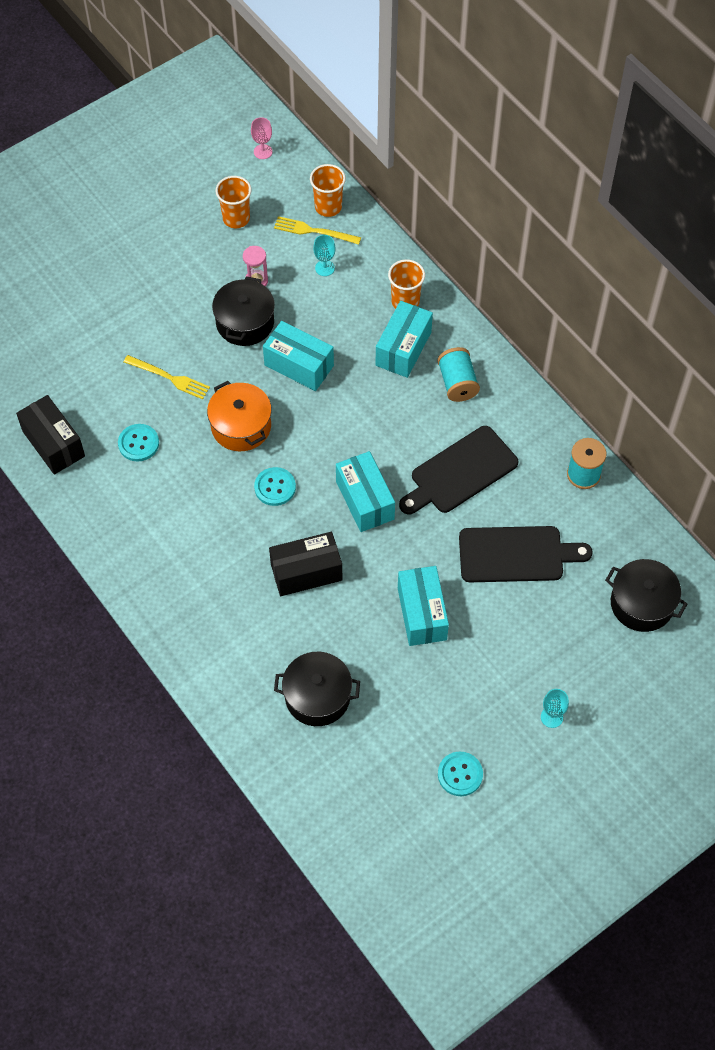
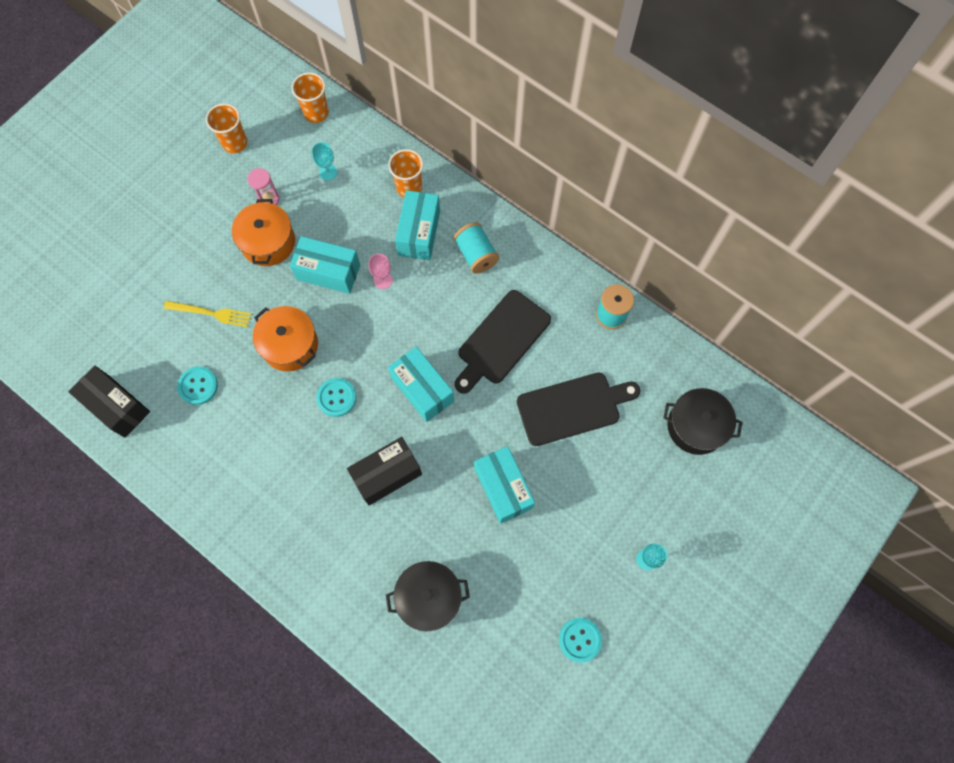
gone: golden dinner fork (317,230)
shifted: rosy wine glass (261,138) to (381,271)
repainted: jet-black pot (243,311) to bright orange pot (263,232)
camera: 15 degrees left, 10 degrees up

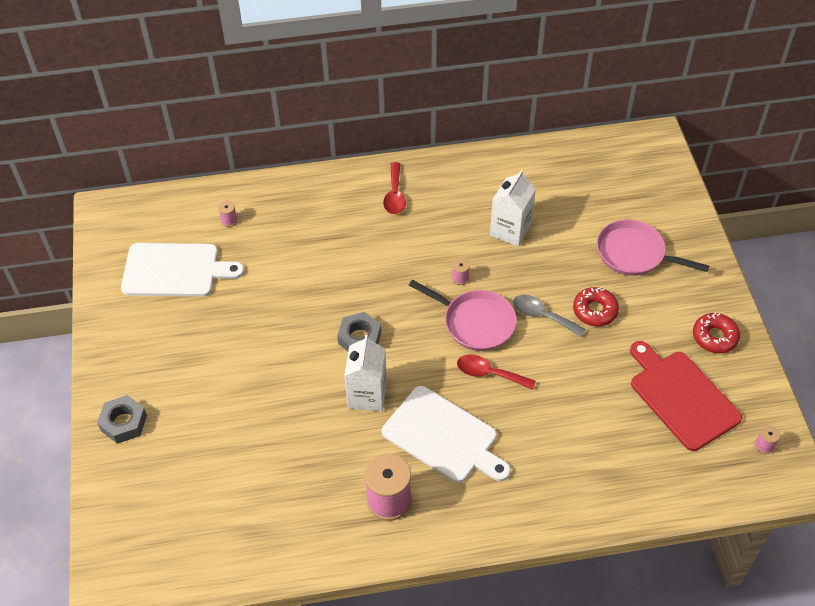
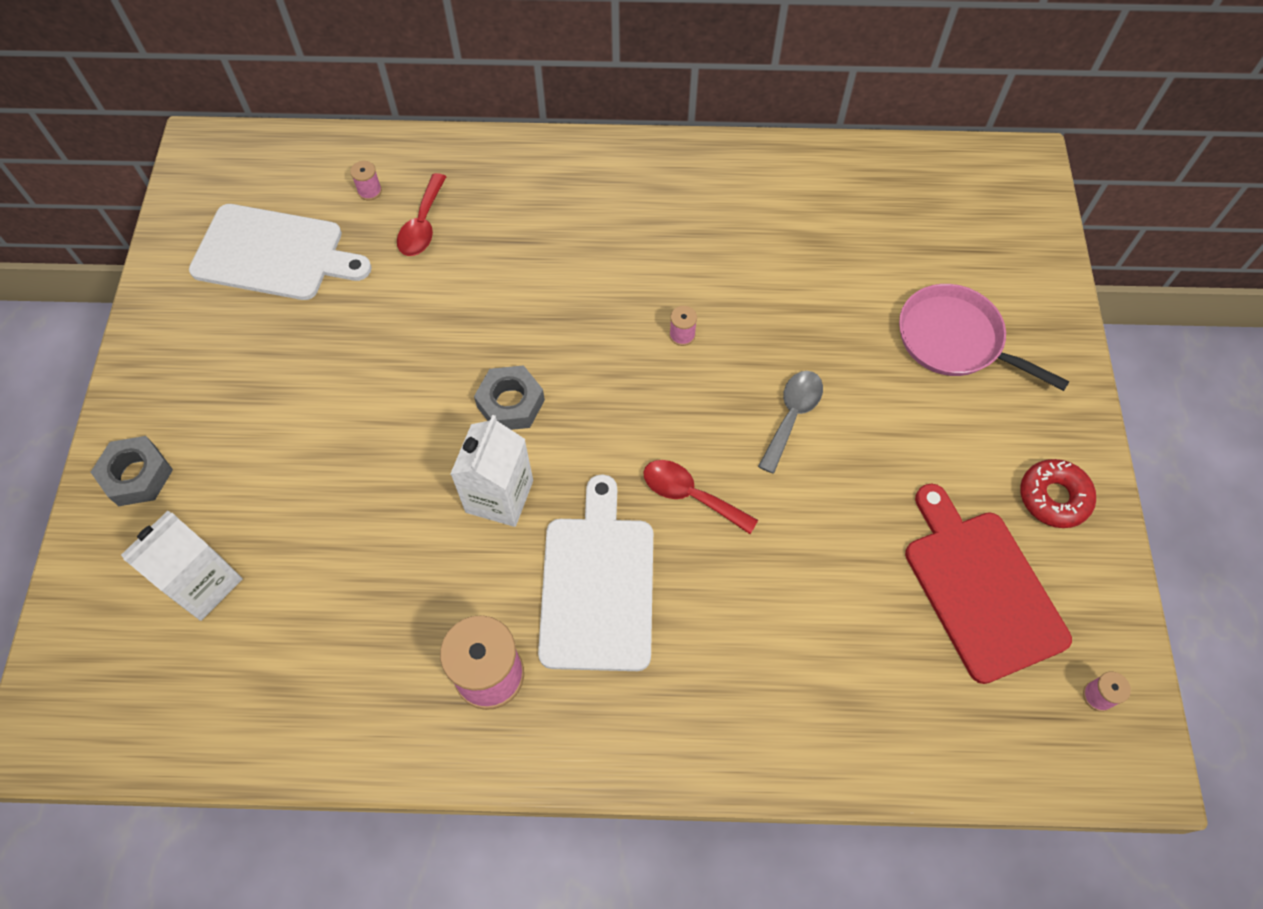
gone: rosy frying pan (463,315); crimson donut (596,306)
shifted: crimson teaspoon (394,188) to (421,214); white carton (513,208) to (182,566)
rotated: white chopping board (446,434) = (595,573) 135 degrees counterclockwise; gray teaspoon (549,316) = (790,422) 75 degrees clockwise
camera: 10 degrees right, 10 degrees up

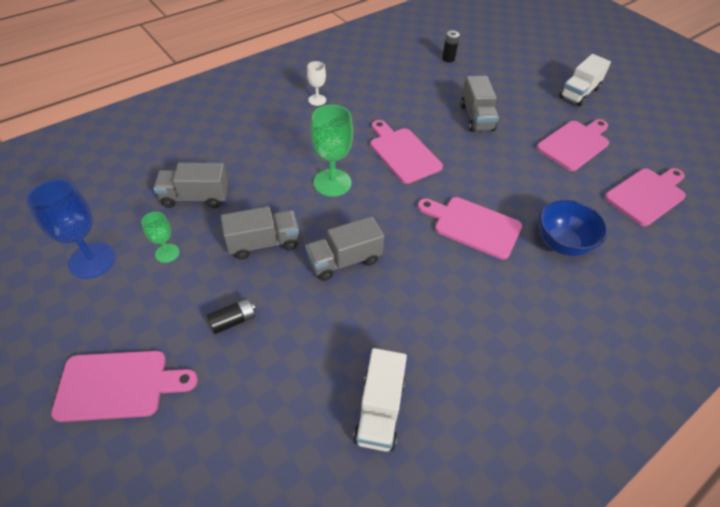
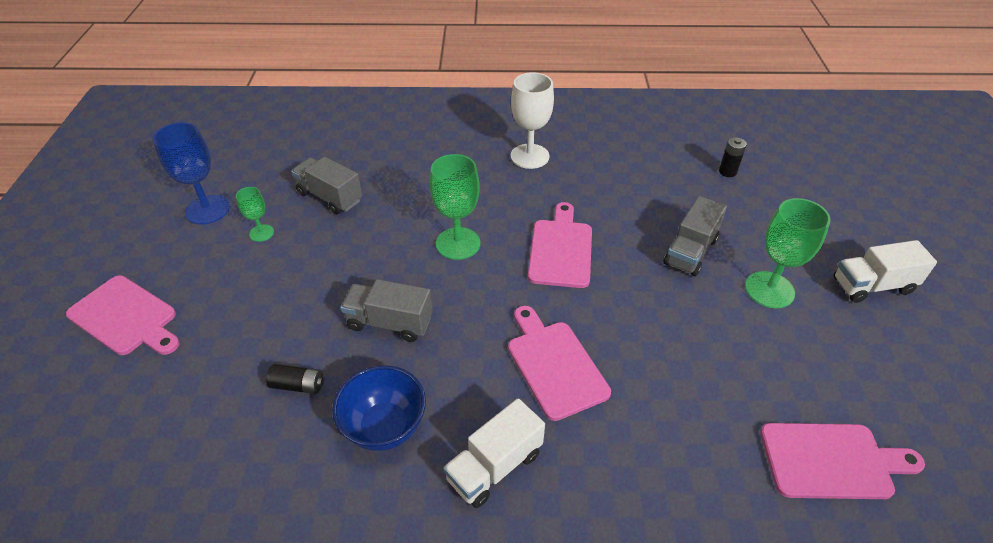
gone: gray truck (260,233); rosy chopping board (573,145)
new: emerald wine glass (788,253)
shifted: jet-black AA battery (231,316) to (295,379); white truck (380,400) to (494,453); cobalt deep dish (573,227) to (379,408)
scaled: white wine glass (316,83) = (532,120) x1.83
camera: 40 degrees right, 5 degrees down

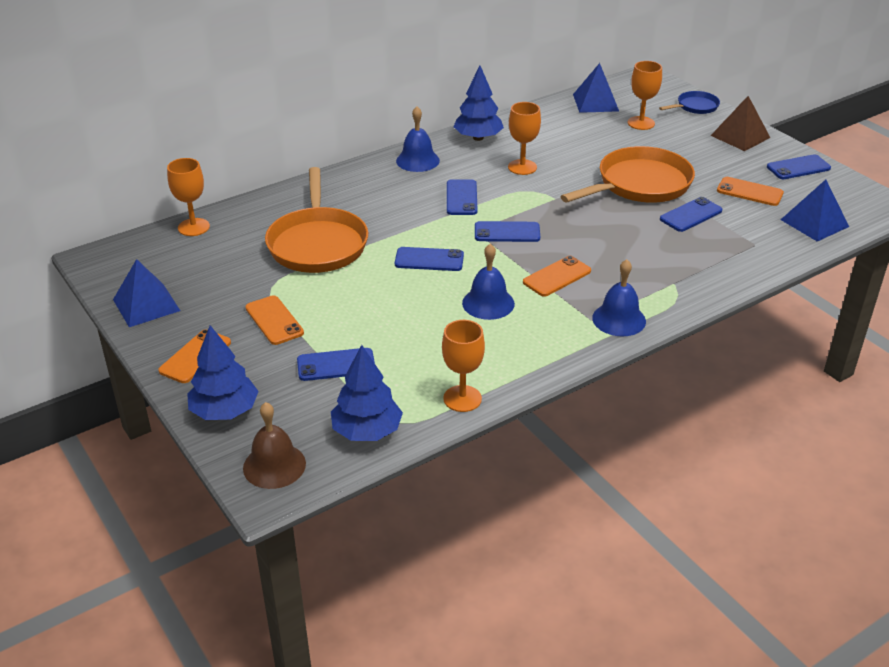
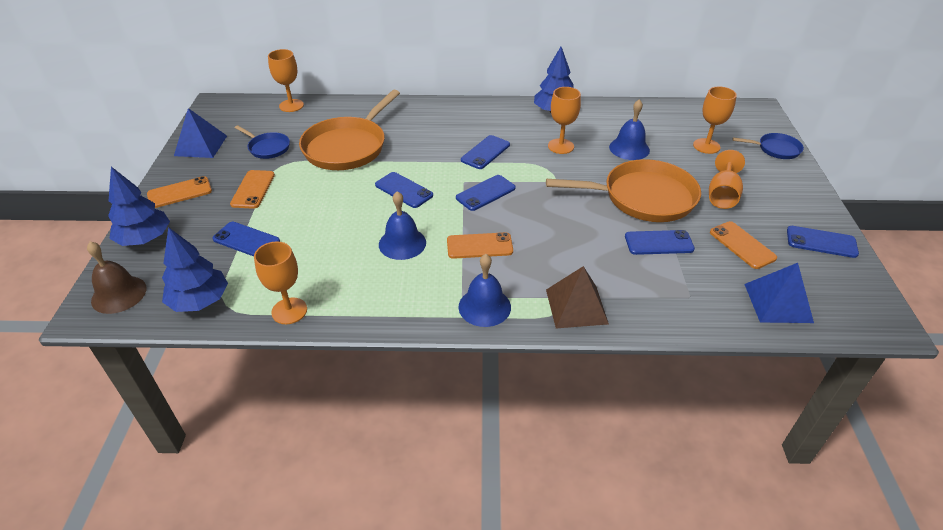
gone: cobalt solid pyramid (596,88)
new: cobalt frying pan (262,142); bright orange wine glass (727,179)
shifted: cobalt hand bell (418,139) to (629,129); brown solid pyramid (740,123) to (577,297)
rotated: cobalt mobile phone (507,231) = (486,193) 75 degrees counterclockwise
camera: 35 degrees right, 5 degrees up

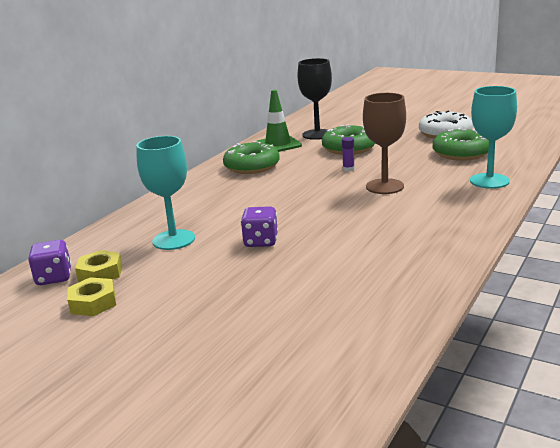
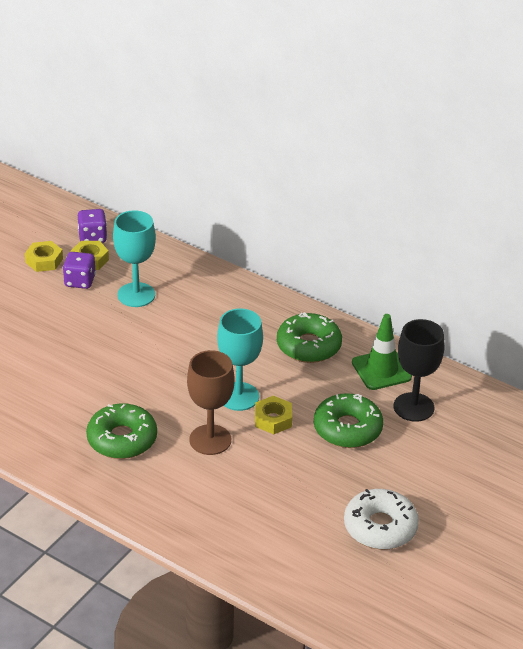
shifted: violet die (259,226) to (79,270); emerald donut (461,144) to (121,431); teal wine glass (493,137) to (240,360)
swapped: violet glue (348,154) to golden hexagon nut (273,415)
camera: 90 degrees right, 15 degrees up

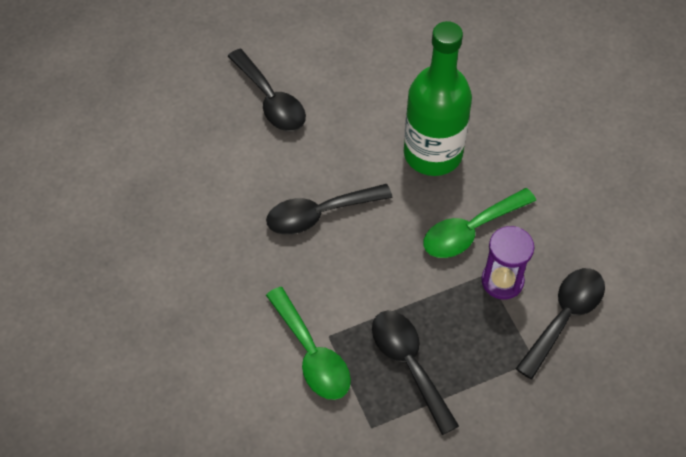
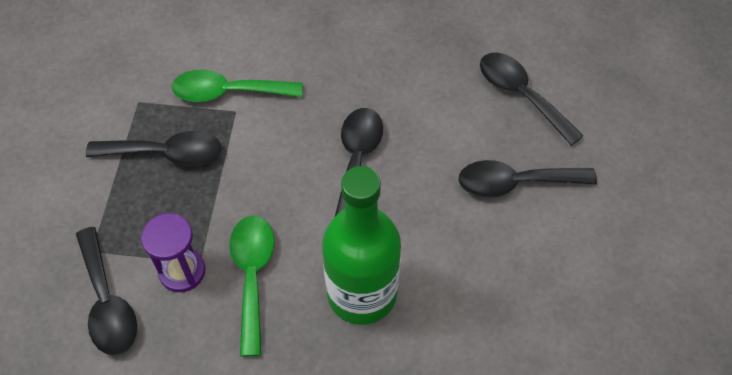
new: jet-black teaspoon (532,99)
camera: 120 degrees right, 0 degrees up

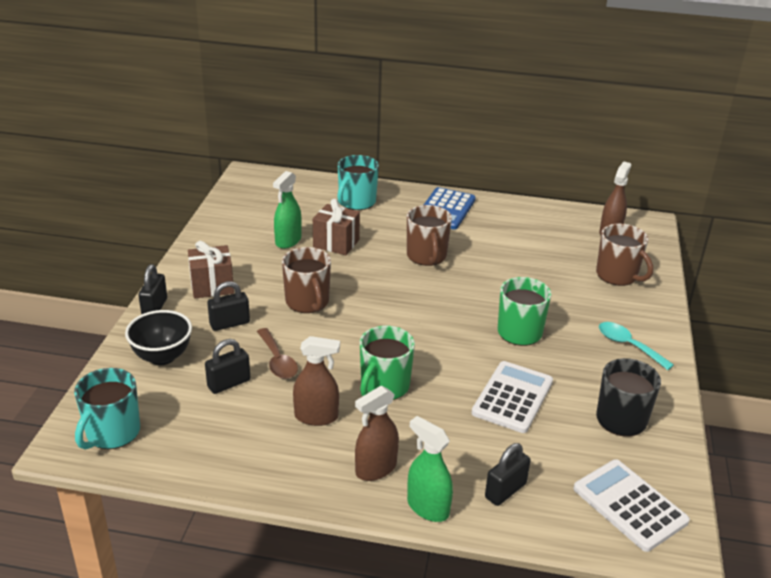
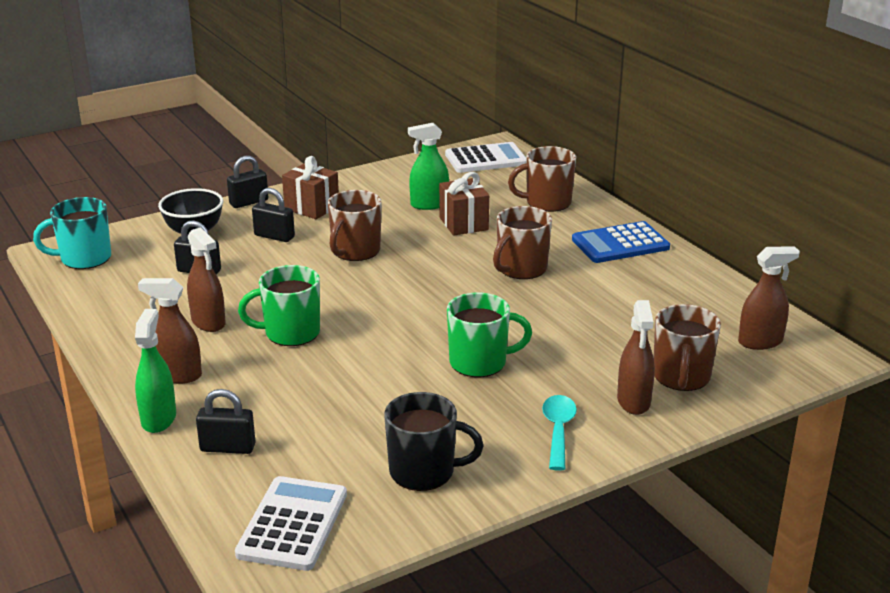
gone: brown teaspoon (277,353)
new: brown spray cleaner (636,357)
shifted: white adding machine (512,397) to (485,157)
repainted: teal mug (358,182) to brown mug (542,179)
camera: 50 degrees right, 5 degrees down

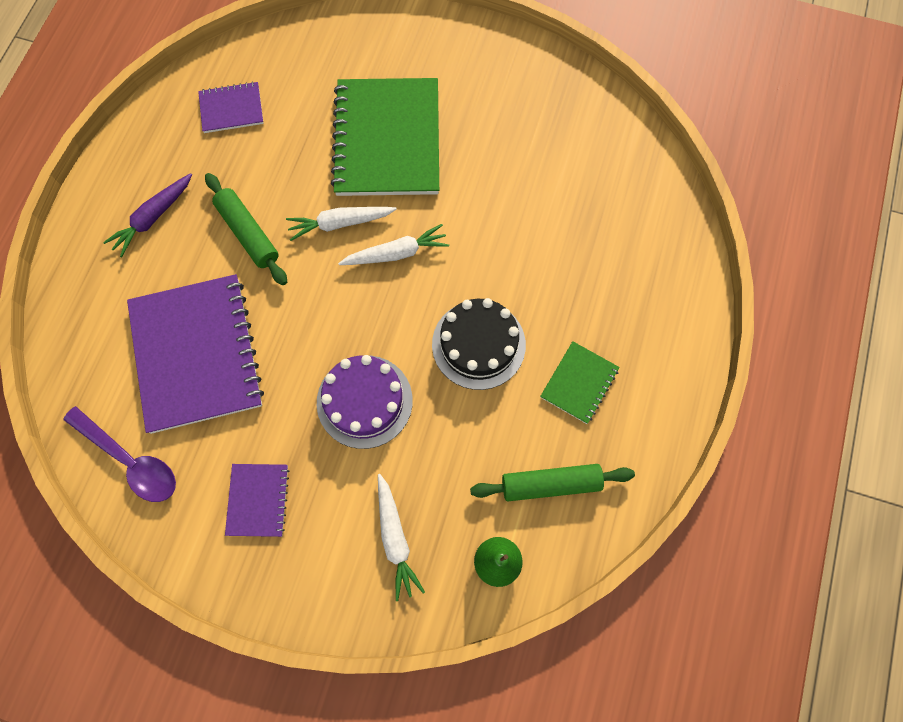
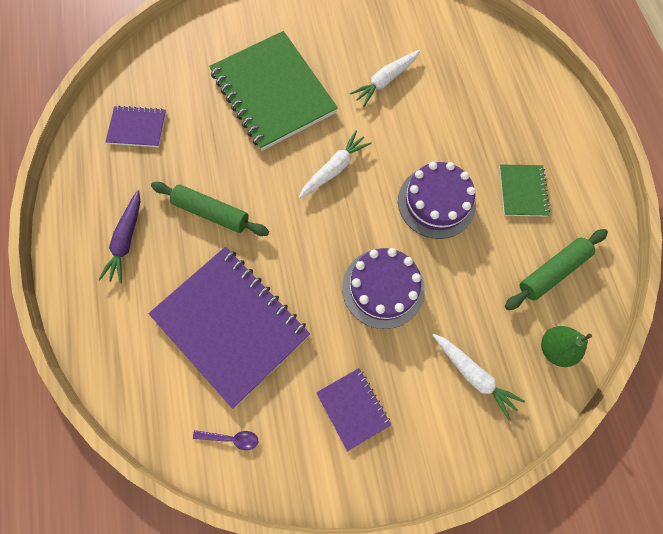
shifted: white root vegetable (341,224) to (385,78)
repainted: jet-black layer cake (479,344) to violet layer cake (437,200)
rotated: violet notebook (231,107) = (135,126) 45 degrees clockwise
scaled: violet teaspoon (119,454) = (225,440) x0.50
camera: 30 degrees left, 0 degrees up

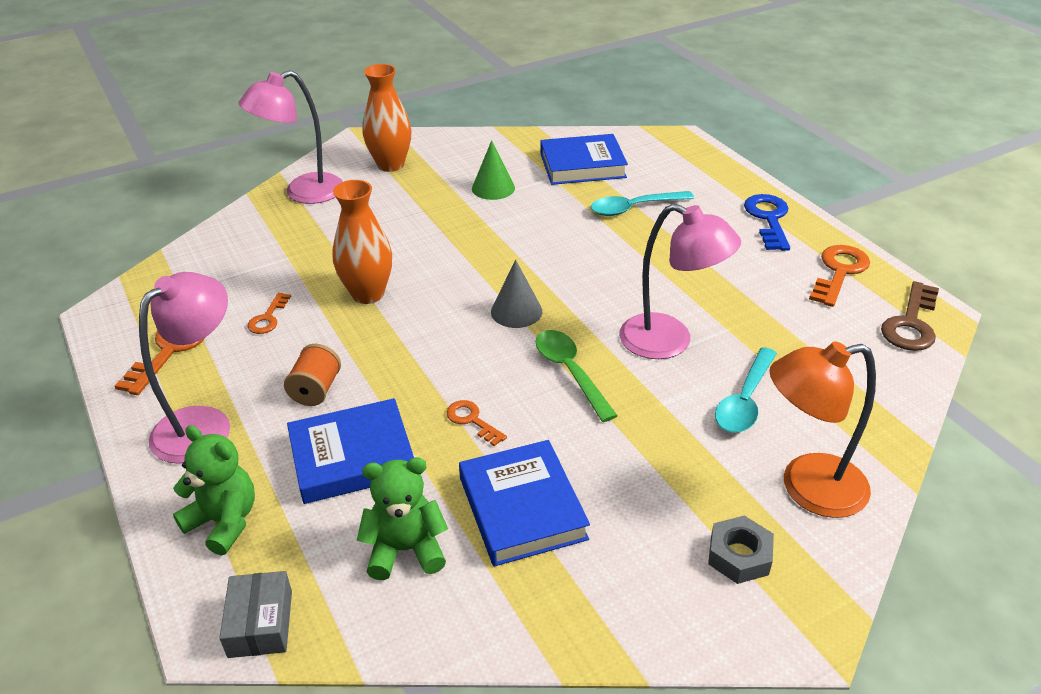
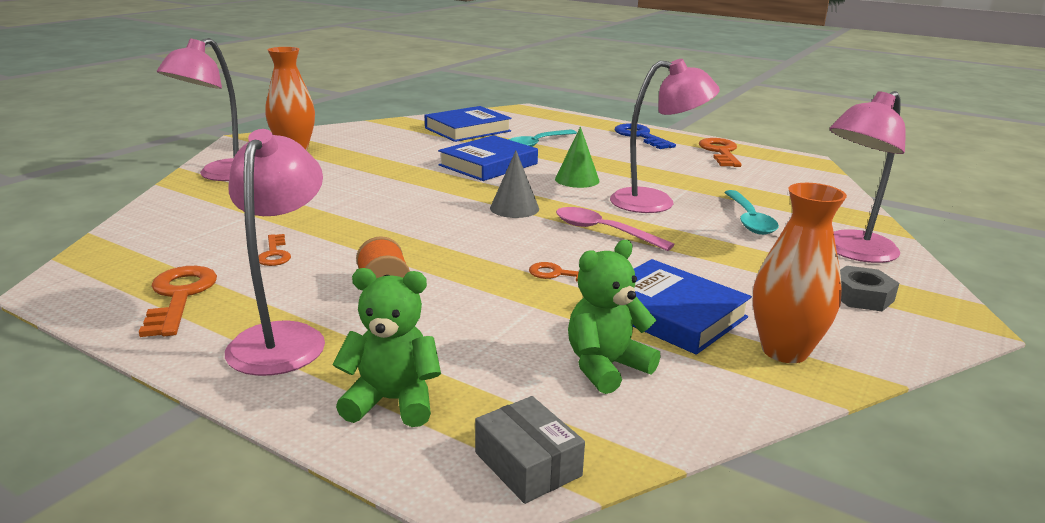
gone: brown latchkey (910,316)
shifted: cobalt hardcover (350,451) to (488,158); bright orange vase (362,242) to (800,273); emerald cone (493,170) to (577,157)
repainted: emerald teaspoon (577,376) to rosy teaspoon (615,229); bright orange reading lamp (822,429) to rosy reading lamp (868,177)
camera: 30 degrees left, 15 degrees down

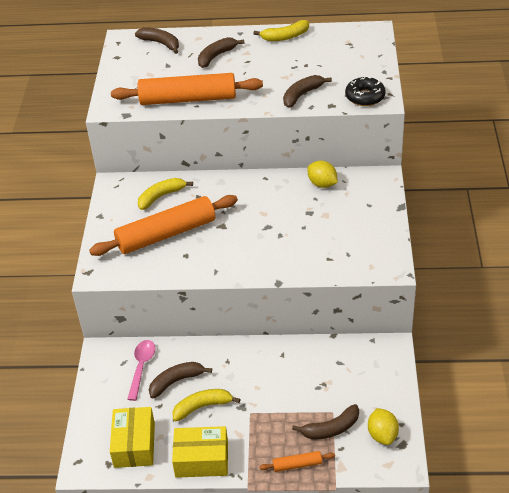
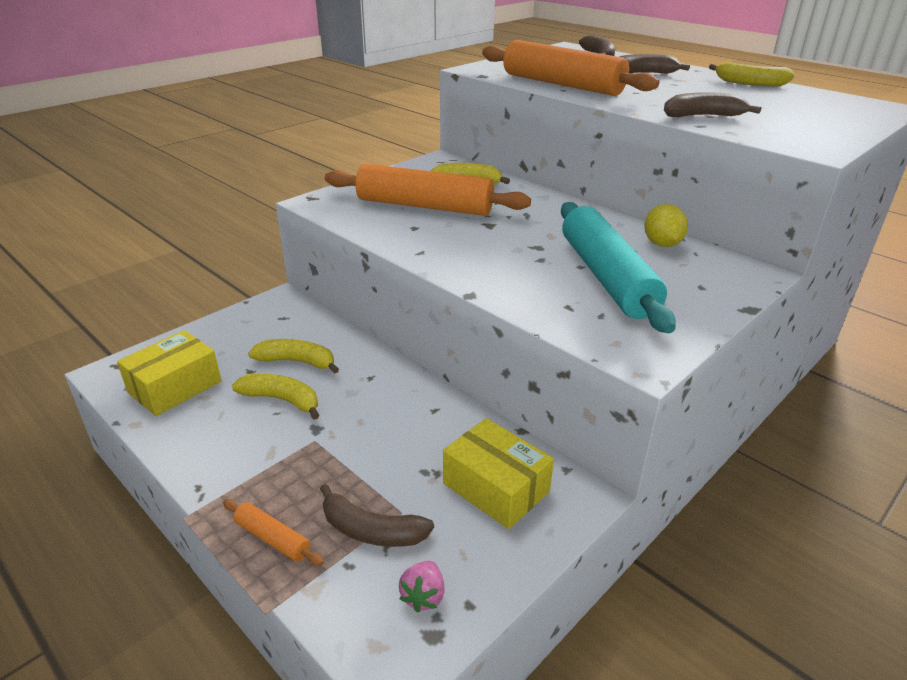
gone: rosy teaspoon (141,370); jet-black donut (365,91)
new: teal dough roller (618,267)
shifted: golden package (200,452) to (498,473)
swapped: golden lemon (383,426) to rosy strawberry (422,587)
repainted: brown banana fruit (180,380) to golden banana fruit (293,356)
camera: 40 degrees right, 10 degrees down

